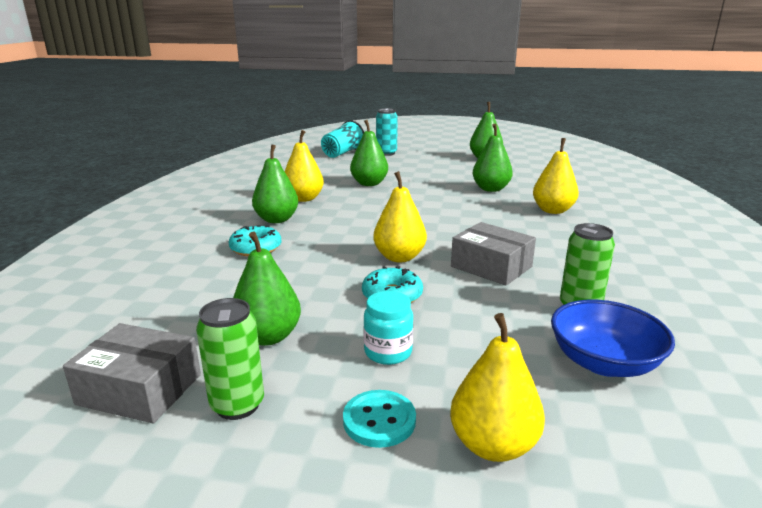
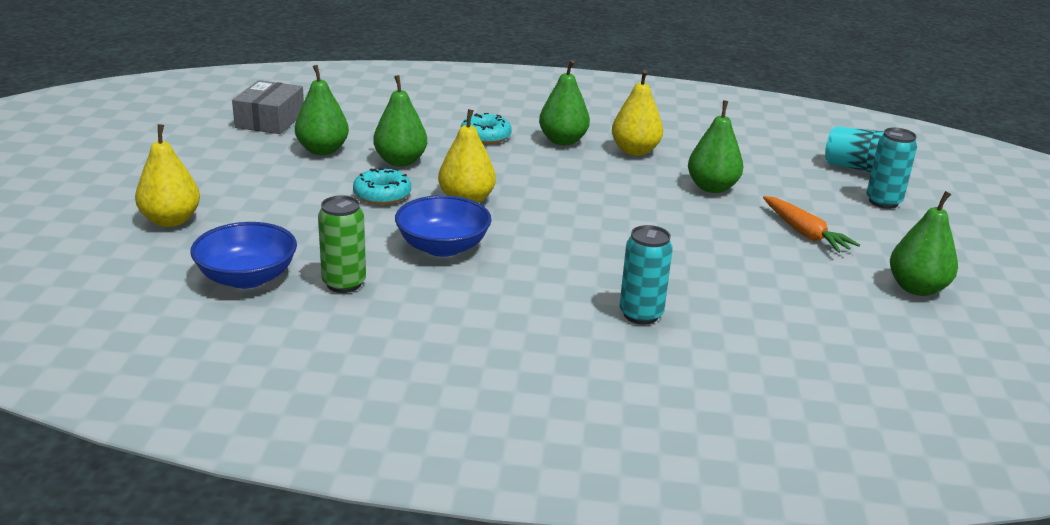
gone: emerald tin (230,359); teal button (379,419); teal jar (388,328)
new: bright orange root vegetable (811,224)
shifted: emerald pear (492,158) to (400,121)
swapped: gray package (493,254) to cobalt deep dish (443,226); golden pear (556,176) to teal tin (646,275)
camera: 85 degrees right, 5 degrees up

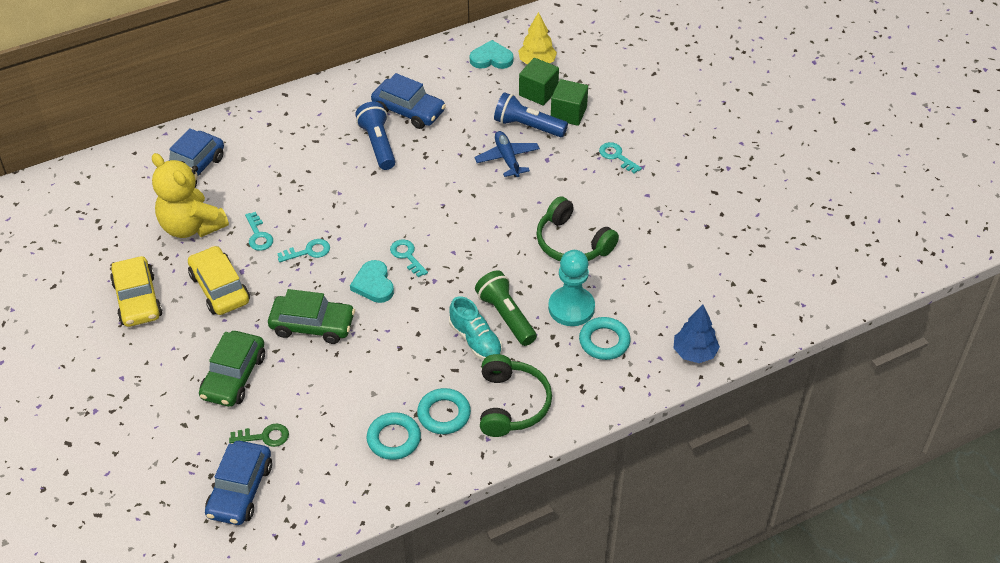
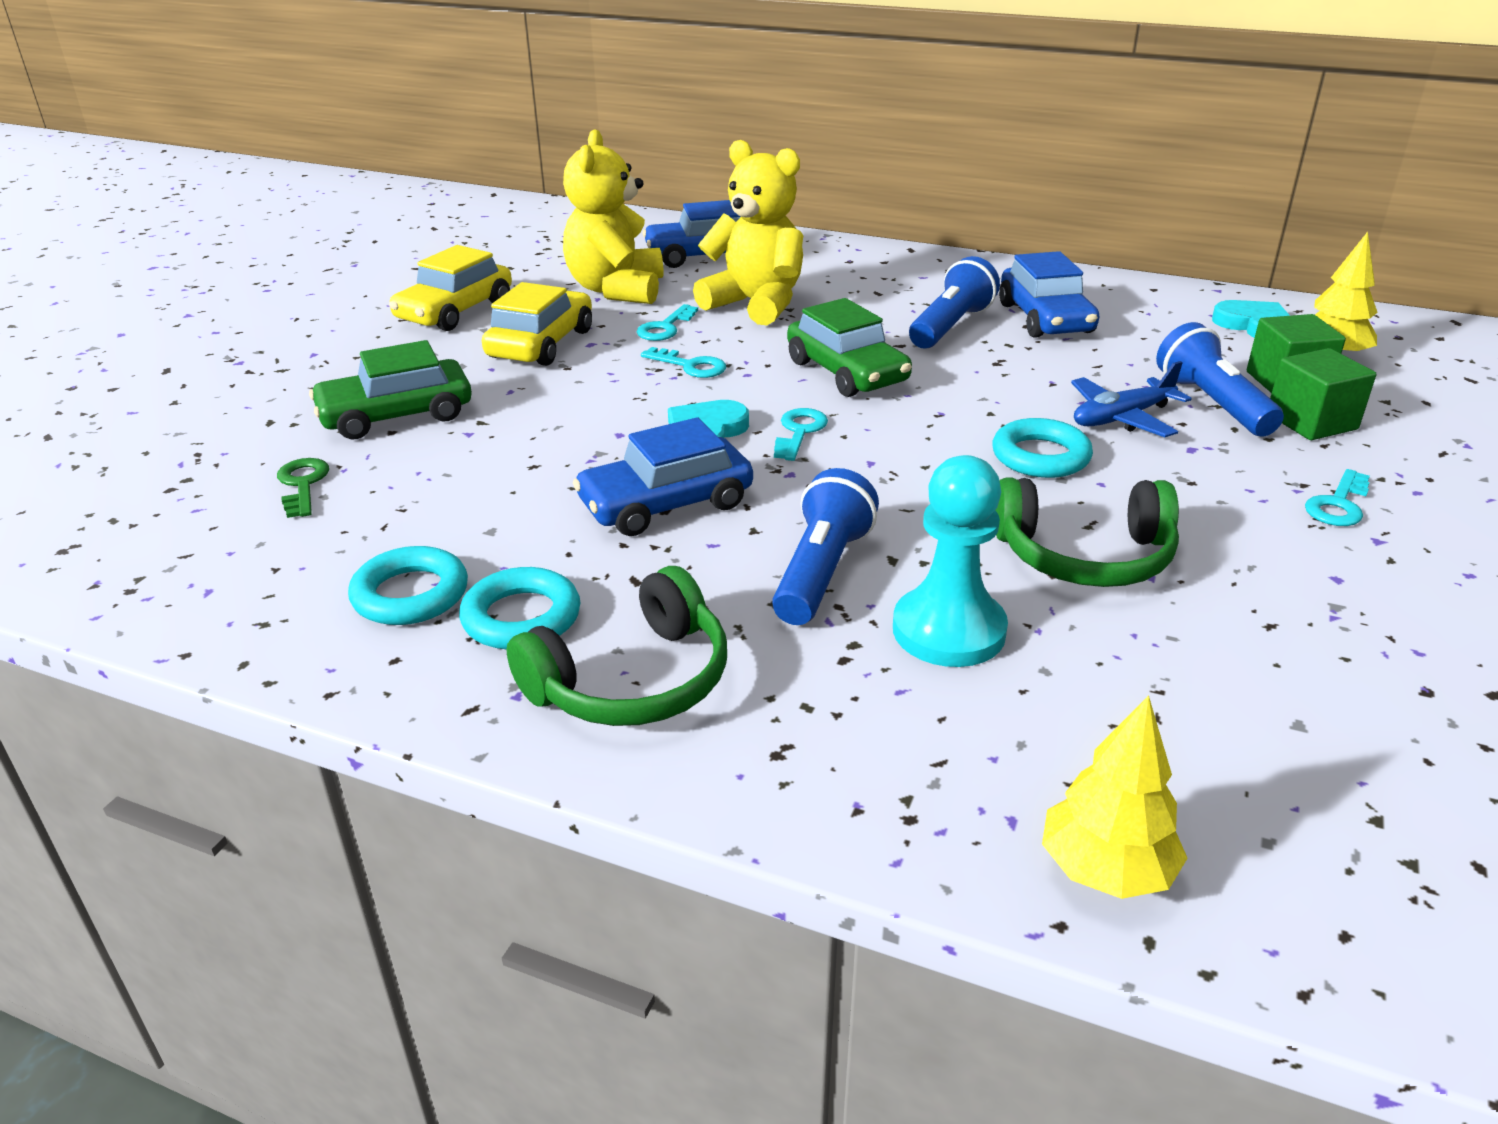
gone: teal lace-up shoe (475,328)
new: golden teddy (748,232)
shifted: cobalt automobile (238,483) to (663,476); emerald automobile (311,316) to (849,347); teal ring (605,338) to (1042,448)
repainted: emerald flashlight (506,308) to cobalt flashlight (825,546); cobalt fir tree (697,334) to golden fir tree (1115,797)
rotated: emerald latchkey (259,435) = (303,488) 150 degrees counterclockwise; cobalt aeroplane (507,154) = (1131,399) 150 degrees counterclockwise; emerald over-ear headphones (577,228) = (1087,532) 90 degrees counterclockwise; teal latchkey (620,158) = (1337,497) 150 degrees counterclockwise
camera: 50 degrees right, 15 degrees down

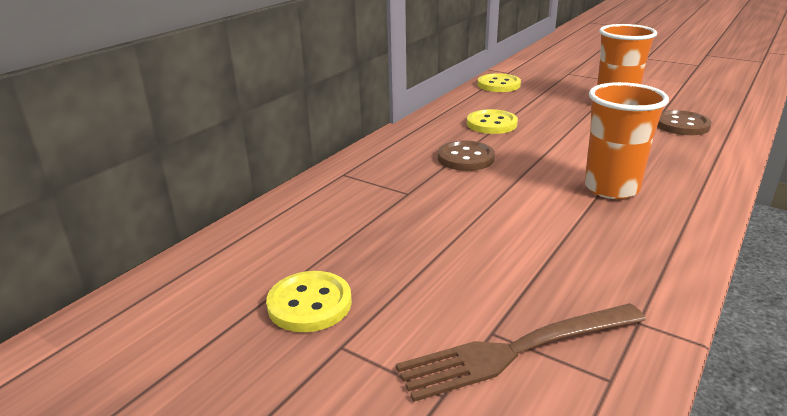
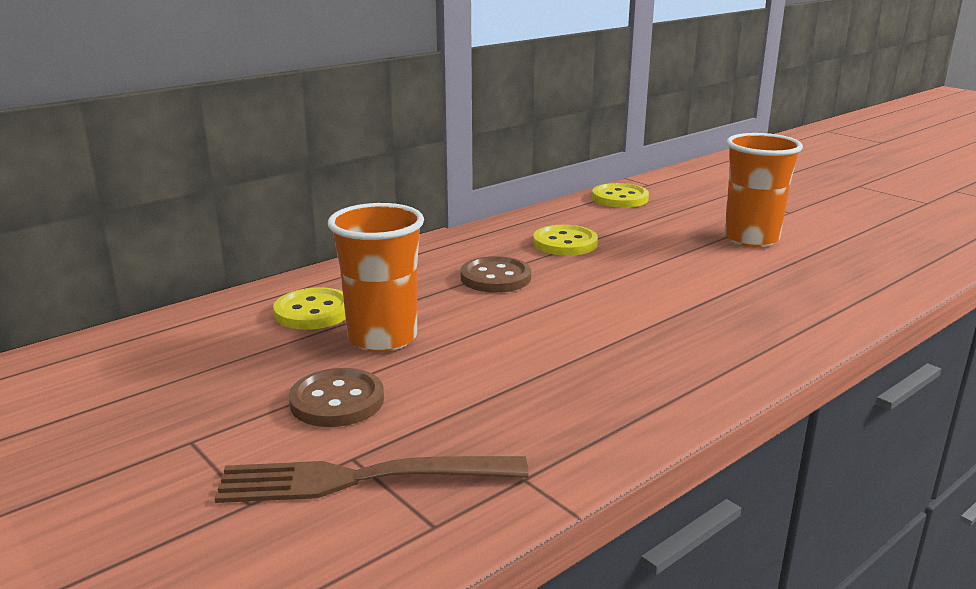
shifted: golden button (309,301) to (309,308); bright orange tumbler (627,140) to (376,277); brown button (684,122) to (336,397)
camera: 15 degrees right, 5 degrees down

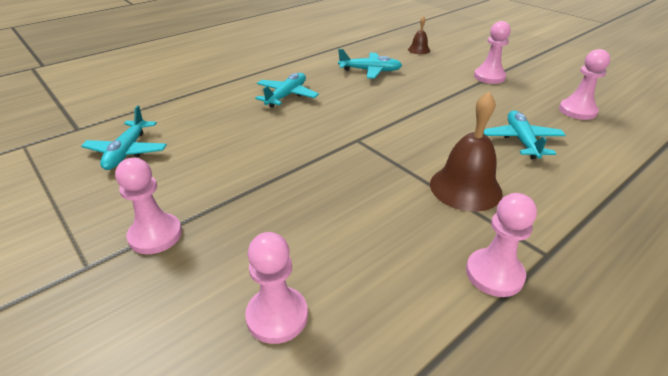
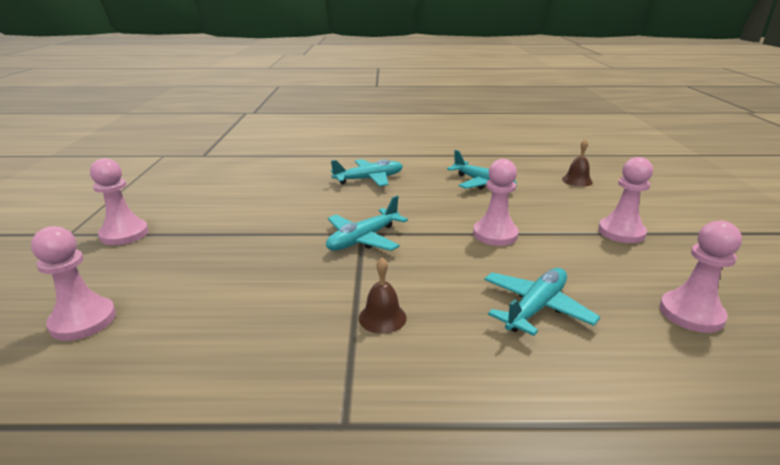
shifted: teal aeroplane (124,137) to (367,223); rosy chess pawn (501,245) to (496,202)
scaled: brown hand bell (466,152) = (383,295) x0.53
camera: 40 degrees right, 10 degrees down

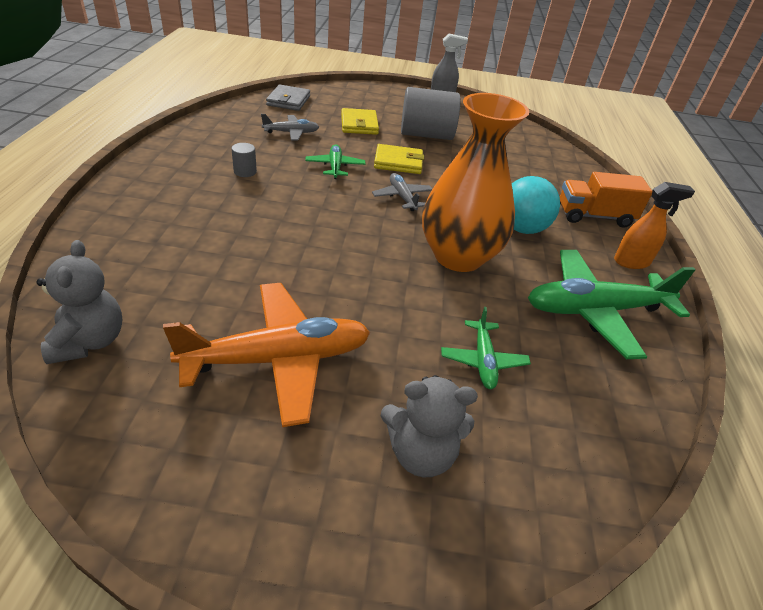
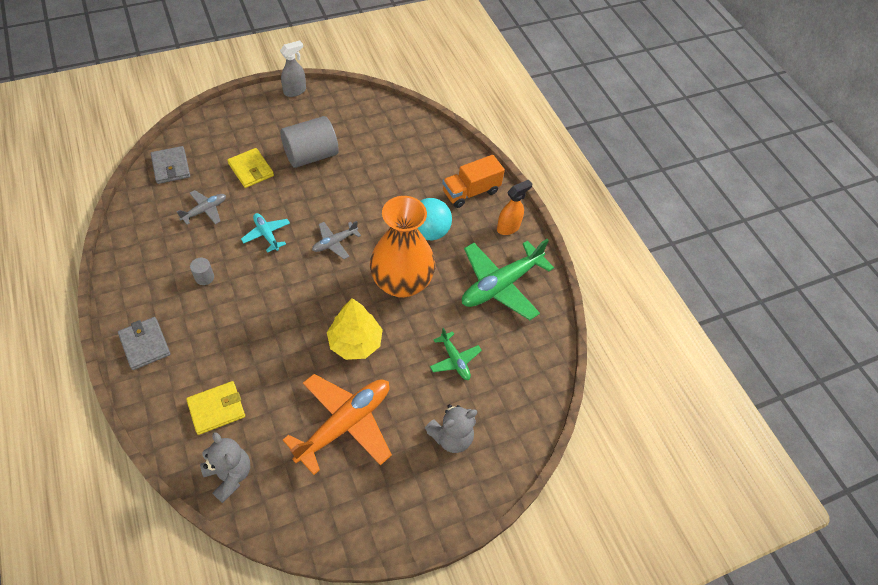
new: gray billfold (144,343); golden fir tree (355,329)
shifted: golden billfold (399,159) to (215,408)
repainted: emerald aeroplane (335,161) to teal aeroplane (265,233)
rotated: gray aeroplane (402,192) = (336,240) 75 degrees counterclockwise
camera: 30 degrees left, 15 degrees up

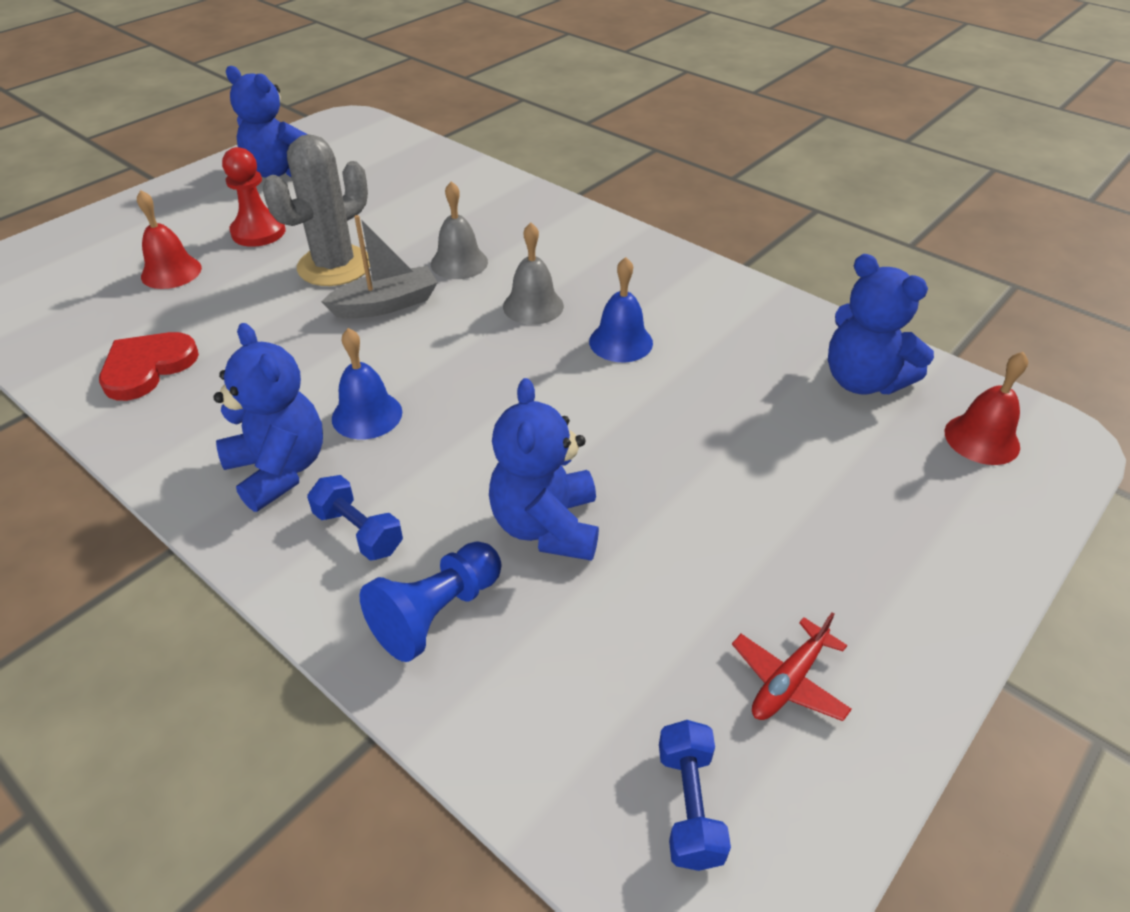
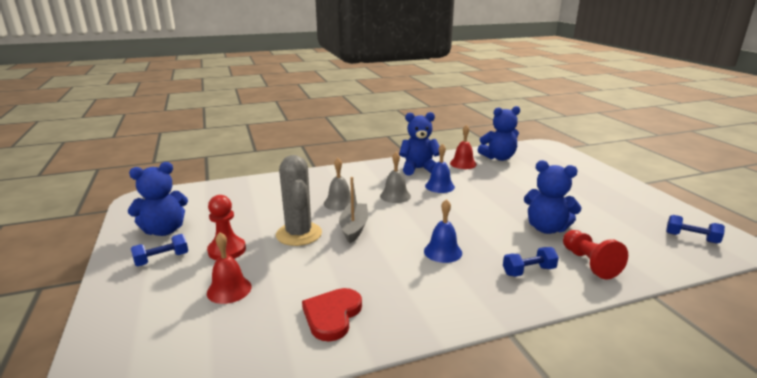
gone: crimson aeroplane (792,666)
new: cobalt free weight (159,250)
shifted: cobalt teddy (268,417) to (419,144); crimson hand bell (986,408) to (463,147)
repainted: cobalt chess pawn (431,602) to crimson chess pawn (595,254)
rotated: crimson love heart (149,366) = (332,314) 45 degrees clockwise
camera: 60 degrees left, 20 degrees down

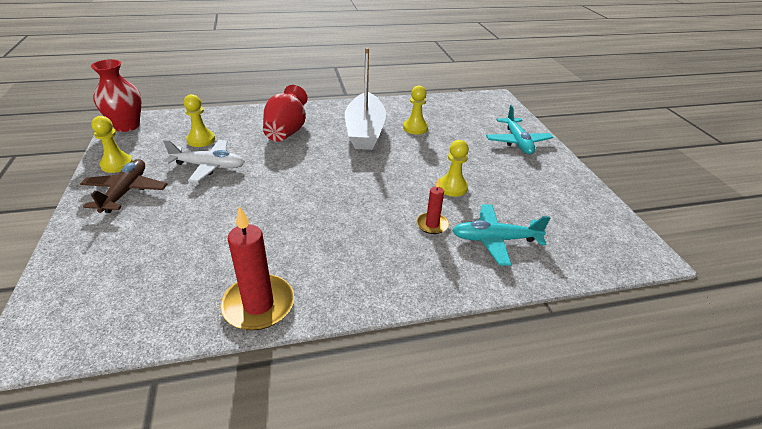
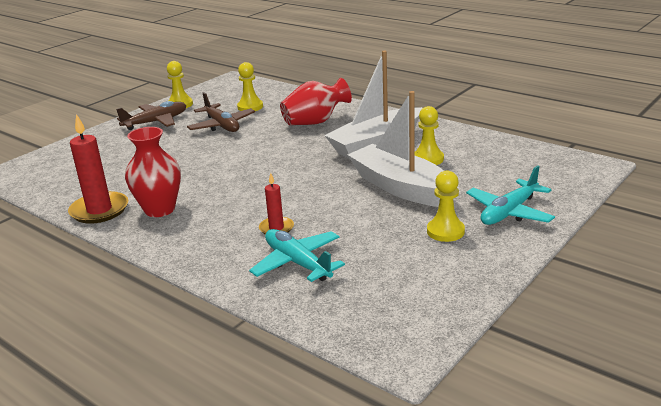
new: white boat (396,149)
shifted: crimson vase (116,95) to (153,172); golden chess pawn (454,168) to (446,206)
repainted: white aeroplane (204,161) to brown aeroplane (221,112)
camera: 55 degrees right, 10 degrees down

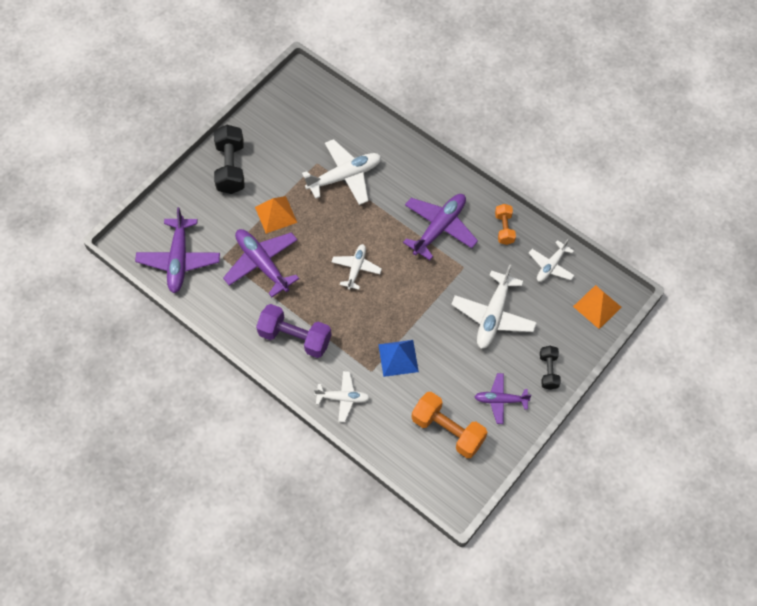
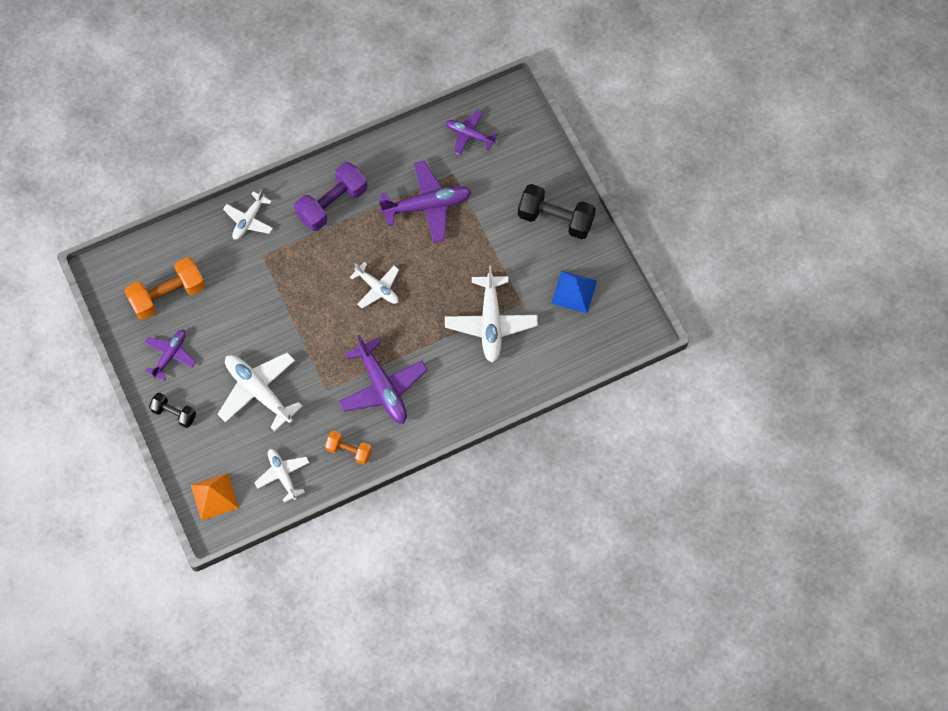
gone: bright orange solid pyramid (276,215)
shifted: cobalt solid pyramid (398,358) to (574,292)
scaled: violet aeroplane (177,250) = (472,132) x0.60
camera: 115 degrees right, 5 degrees up

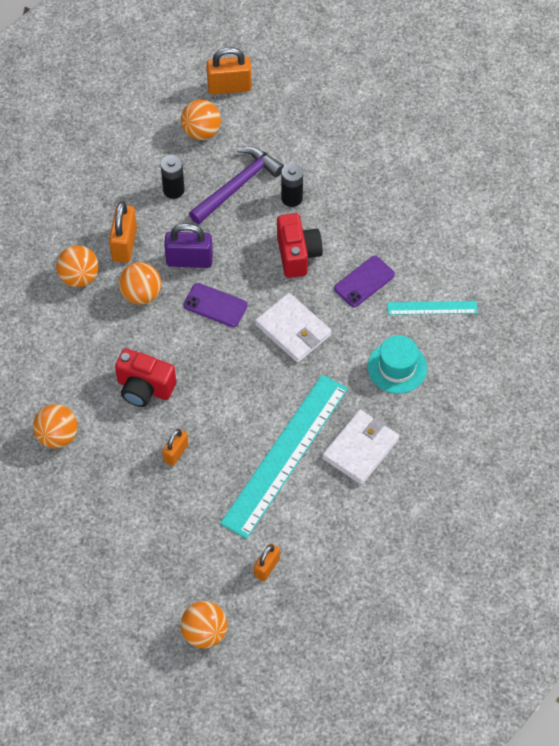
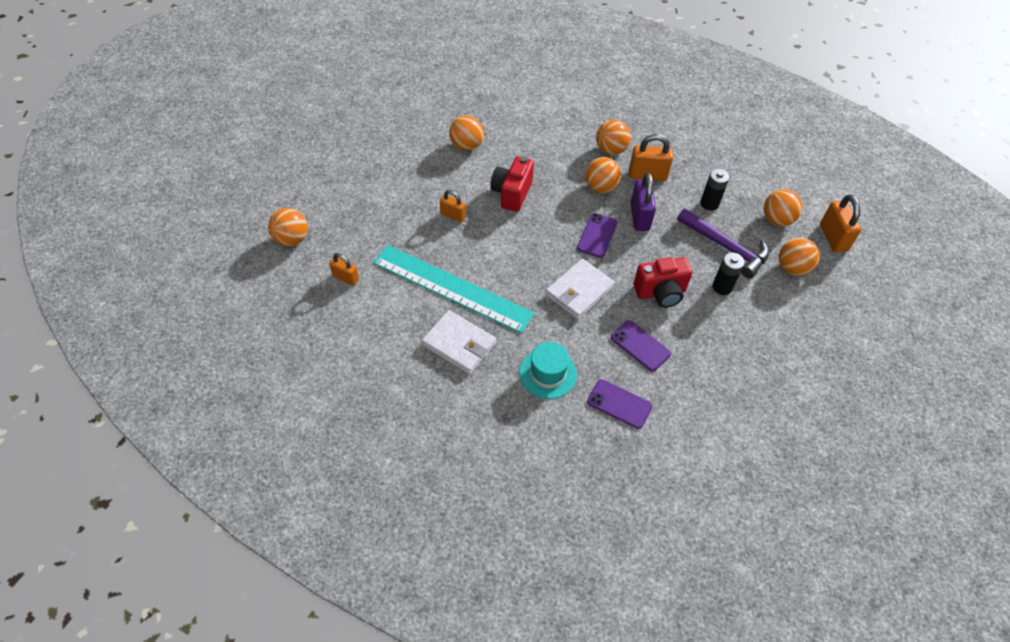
new: bright orange ball (799,257)
swapped: teal ruler (432,308) to violet mobile phone (619,404)
camera: 85 degrees right, 5 degrees down

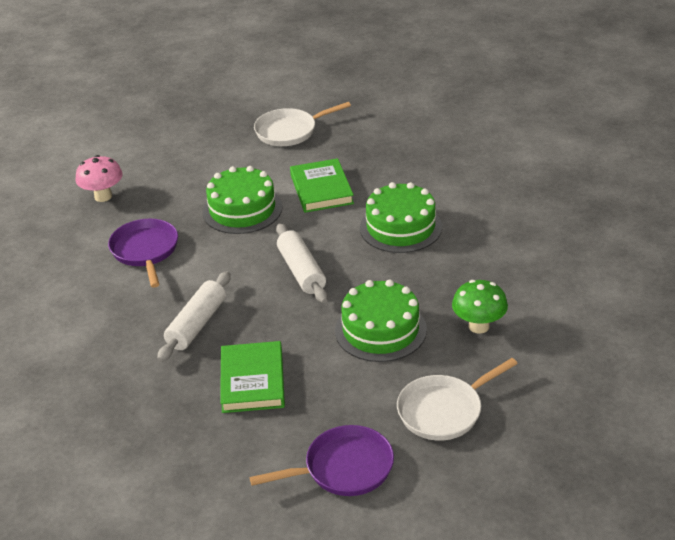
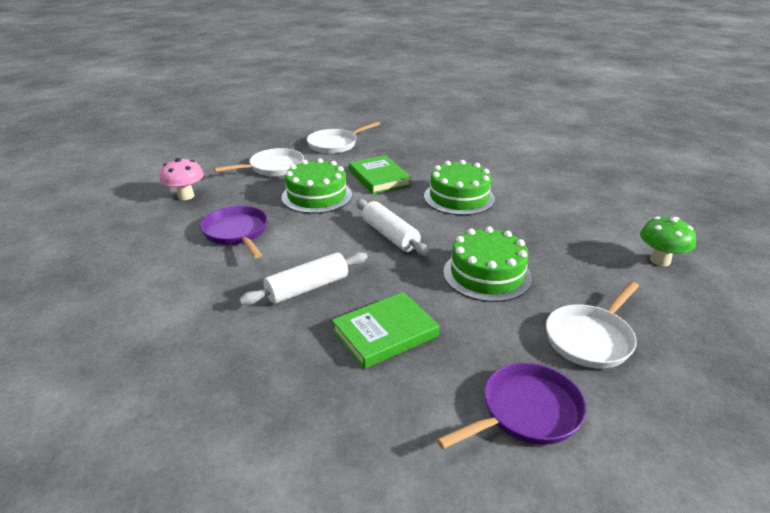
new: white frying pan (259,162)
shifted: emerald fungus (480,307) to (668,241)
rotated: white dough roller (194,316) = (303,278) 45 degrees clockwise; emerald hardcover (252,377) = (385,330) 75 degrees clockwise
camera: 15 degrees left, 5 degrees down

